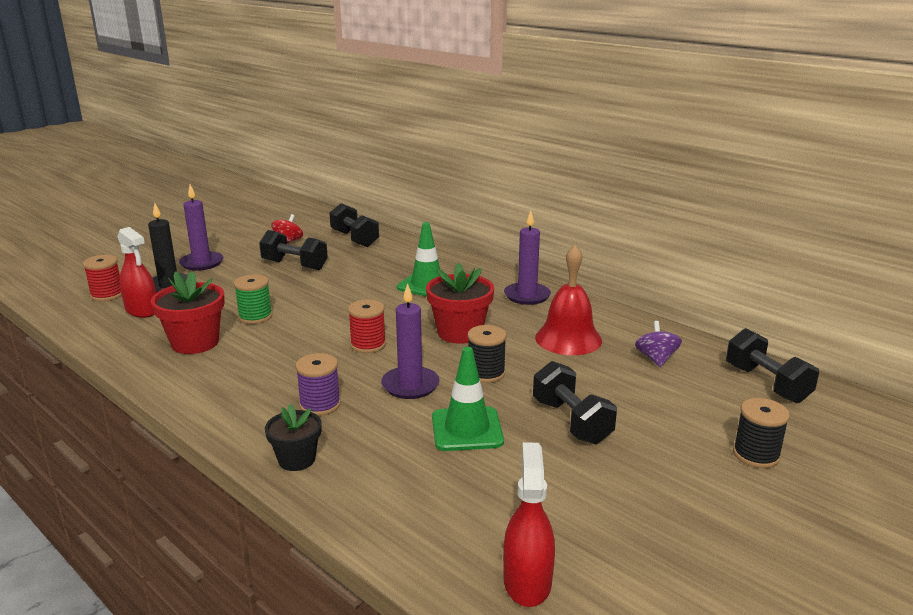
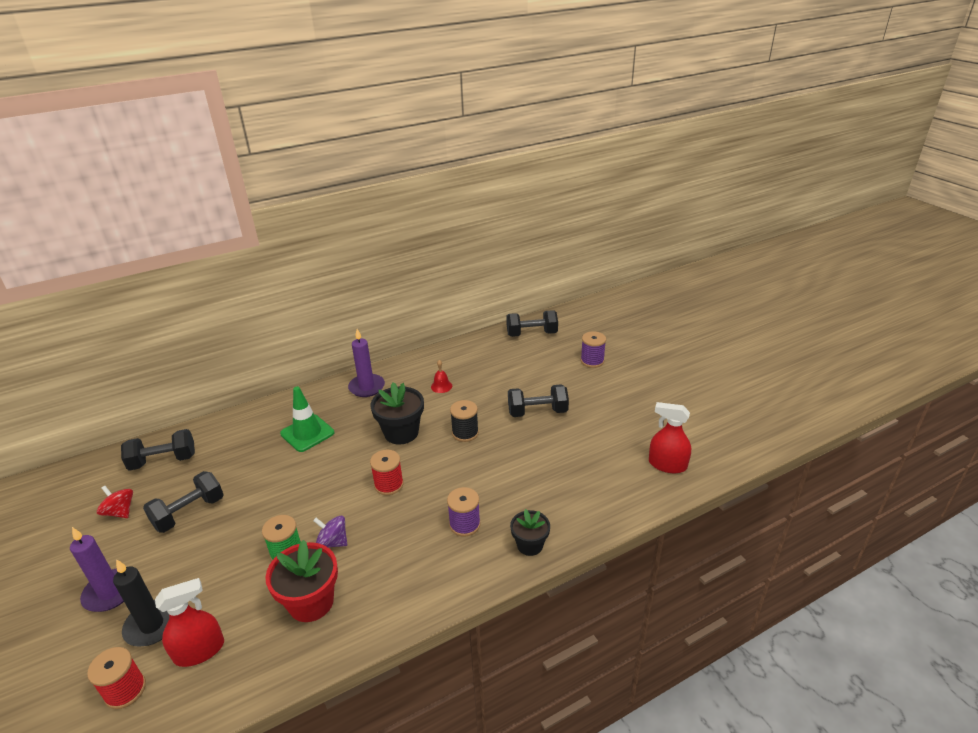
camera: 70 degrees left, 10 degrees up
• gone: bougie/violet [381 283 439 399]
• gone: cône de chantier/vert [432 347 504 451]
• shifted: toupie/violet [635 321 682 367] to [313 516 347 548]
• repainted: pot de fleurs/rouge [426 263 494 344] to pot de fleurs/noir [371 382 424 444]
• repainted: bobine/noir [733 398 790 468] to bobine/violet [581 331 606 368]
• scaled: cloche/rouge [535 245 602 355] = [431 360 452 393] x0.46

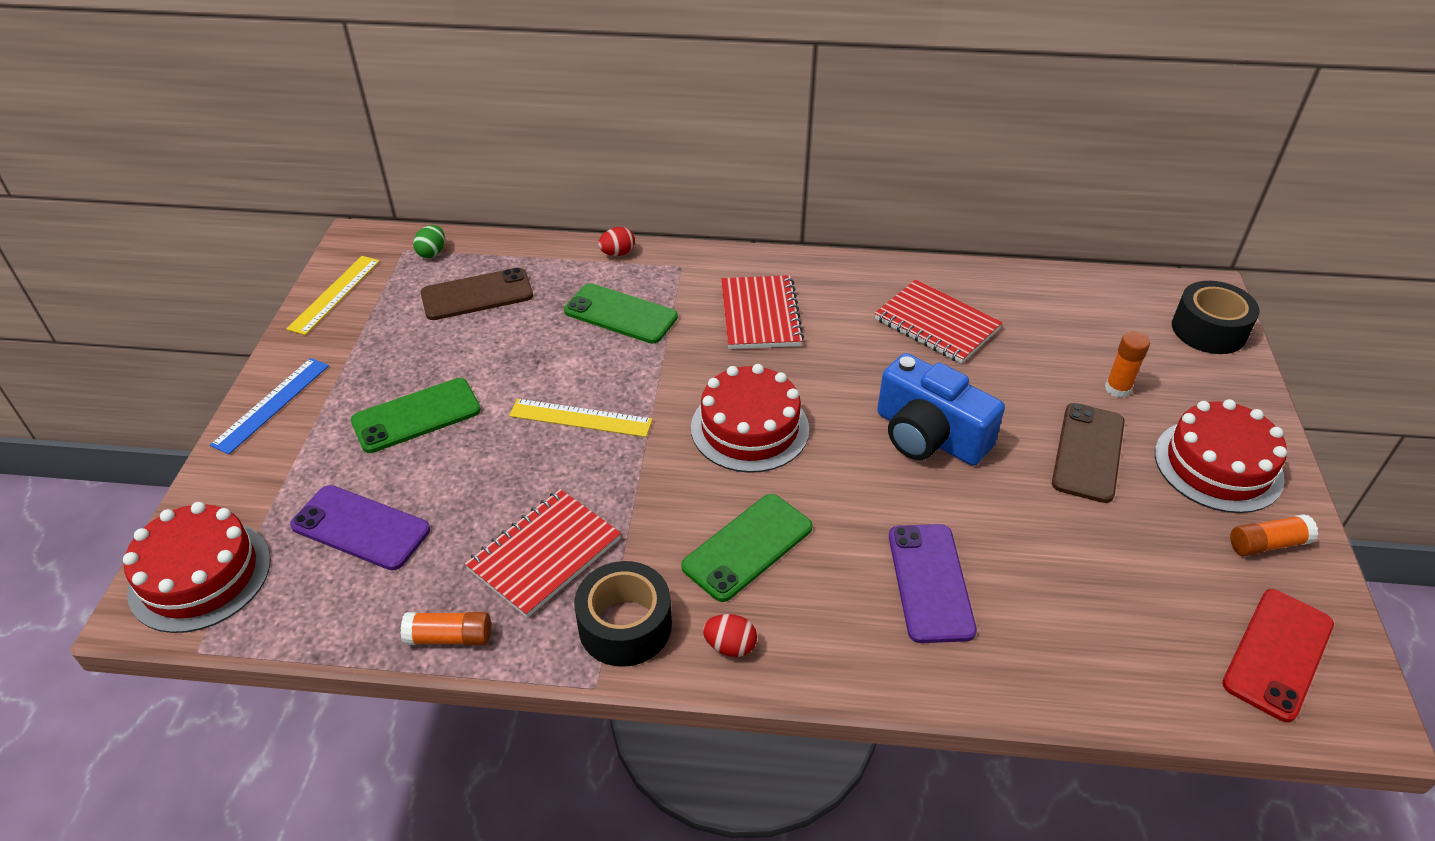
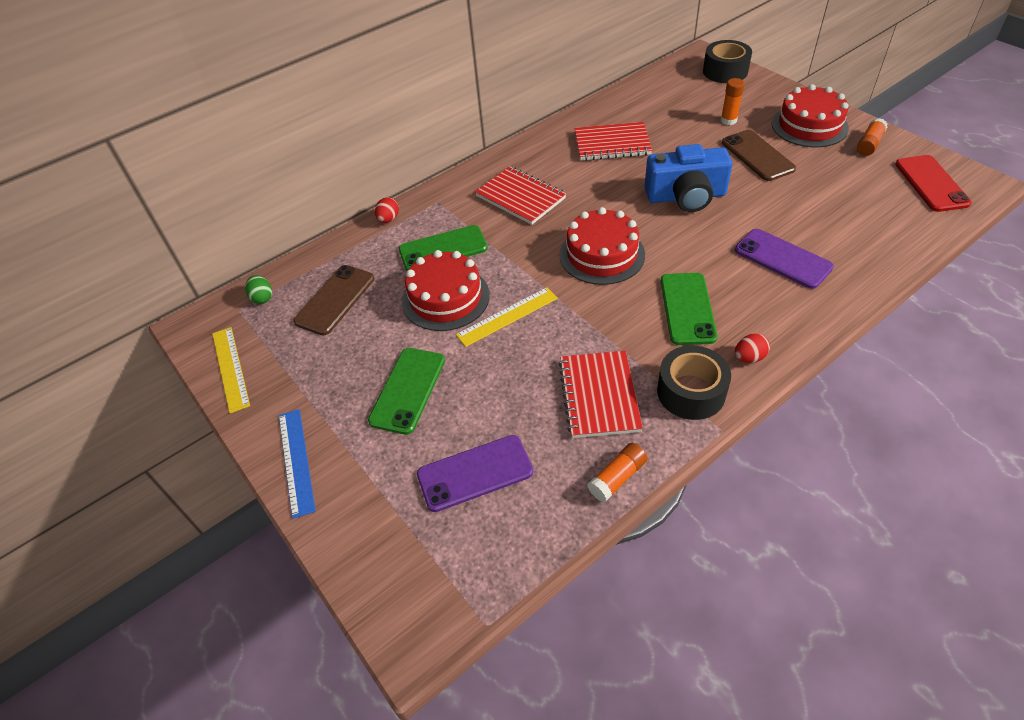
camera: 40 degrees left, 5 degrees up
• shifted: gâteau/rouge [123 502 271 633] to [402 250 490 331]

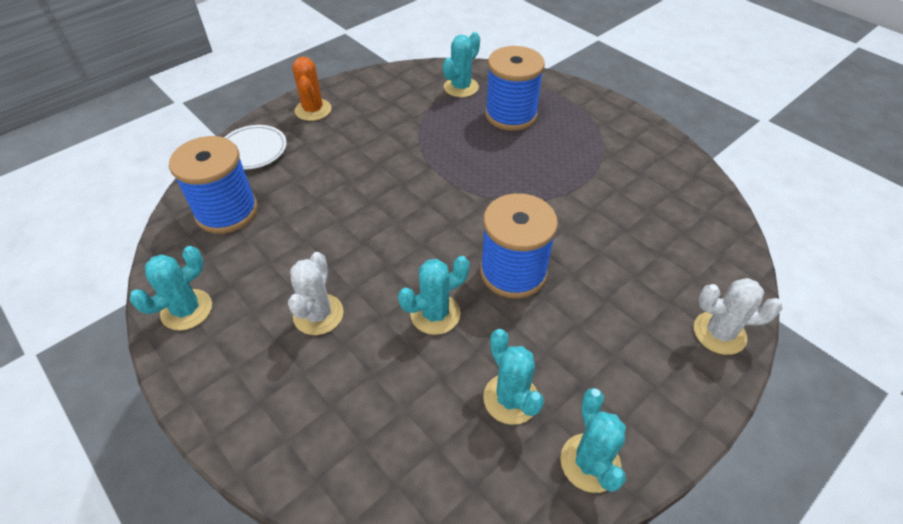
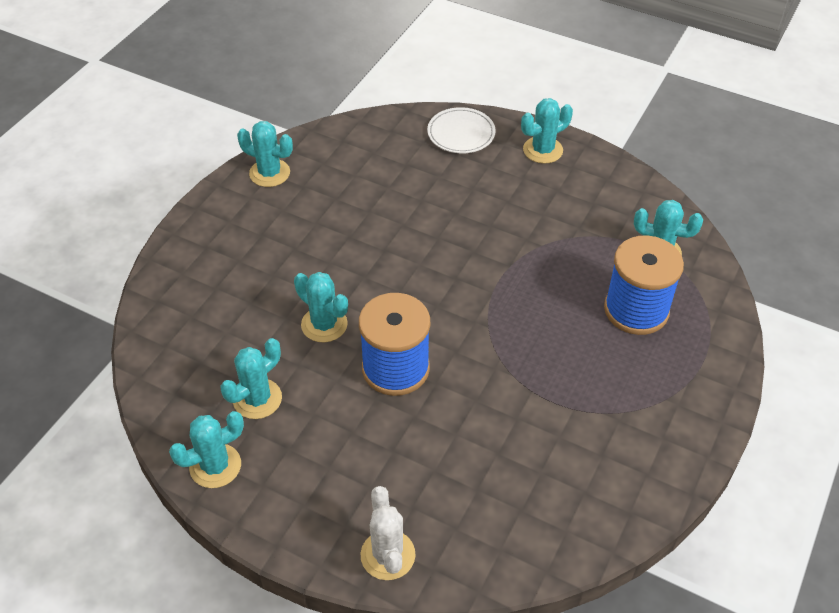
camera: 70 degrees right, 0 degrees up
• gone: bobine/bleu [169 136 258 234]
• gone: cactus/blanc [288 252 344 335]
• repainted: cactus/orange [292 57 332 121] to cactus/turquoise [521 98 573 164]

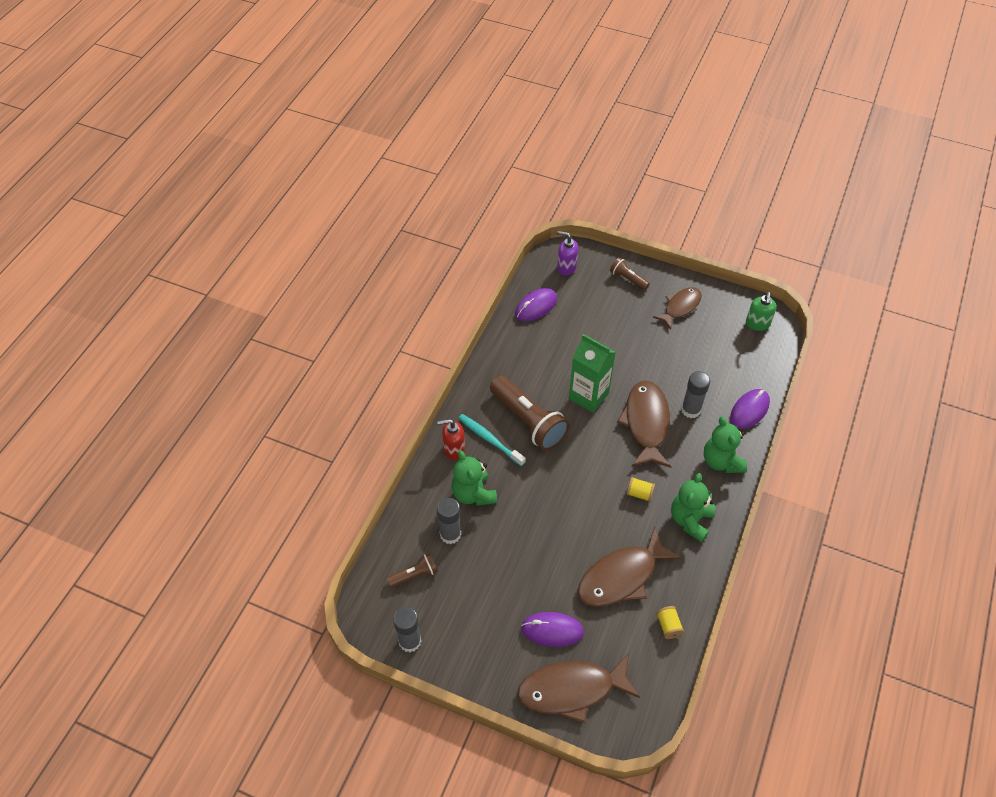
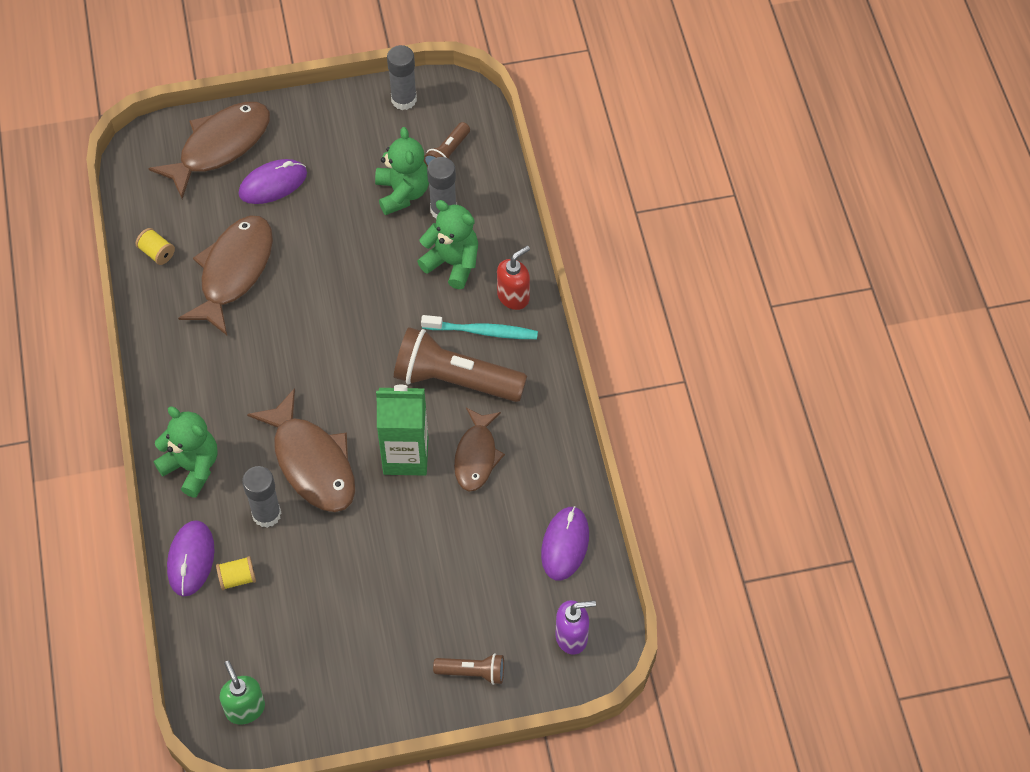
camera: 145 degrees right, 5 degrees up
• shifted: bobine/jaune [626 477 655 502] to [216 556 256 590]
• shifted: poisson/marron [653 287 702 329] to [454 408 505 491]
• shifted: ours en peluche/vert [671 473 715 542] to [375 127 429 215]

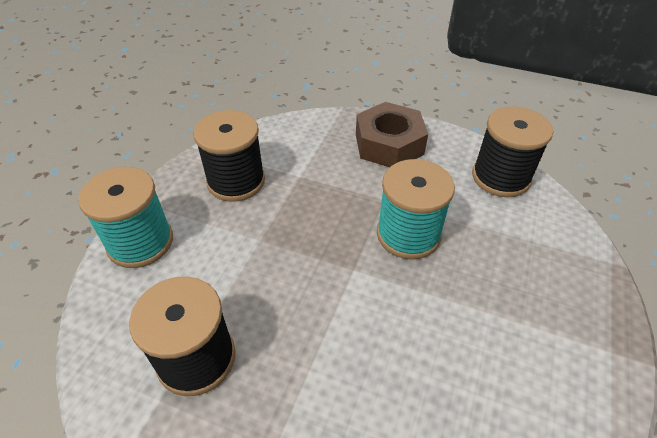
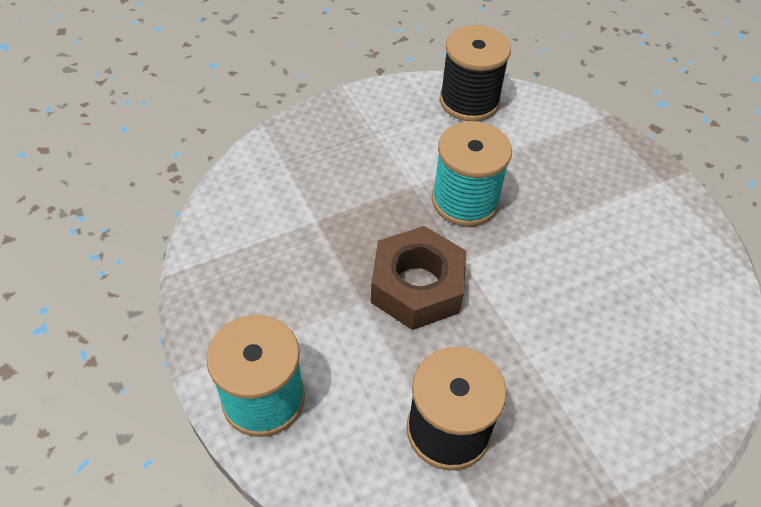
camera: 50 degrees left, 5 degrees up
• gone: bobine/noir [193 110 265 202]
• shifted: écrou/marron [356 102 428 167] to [371 226 466 330]

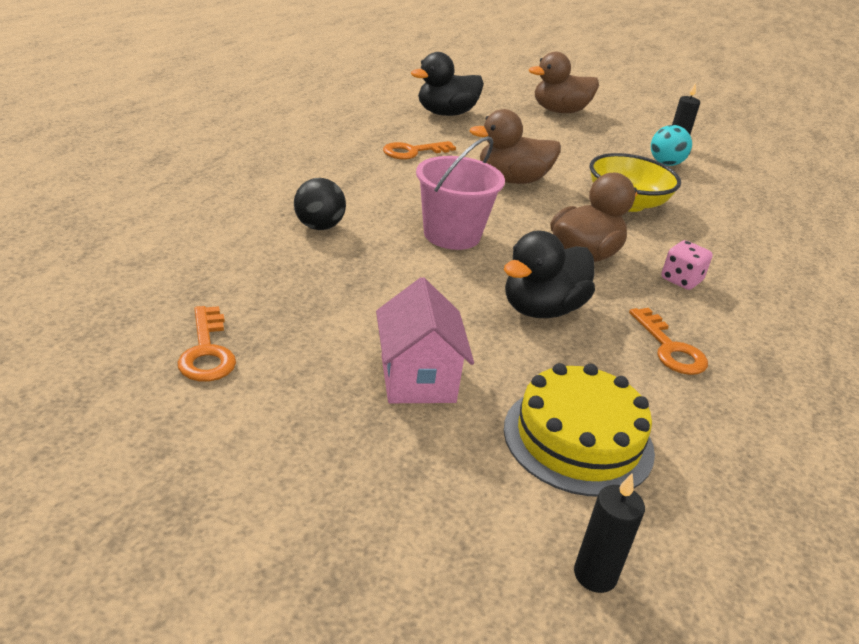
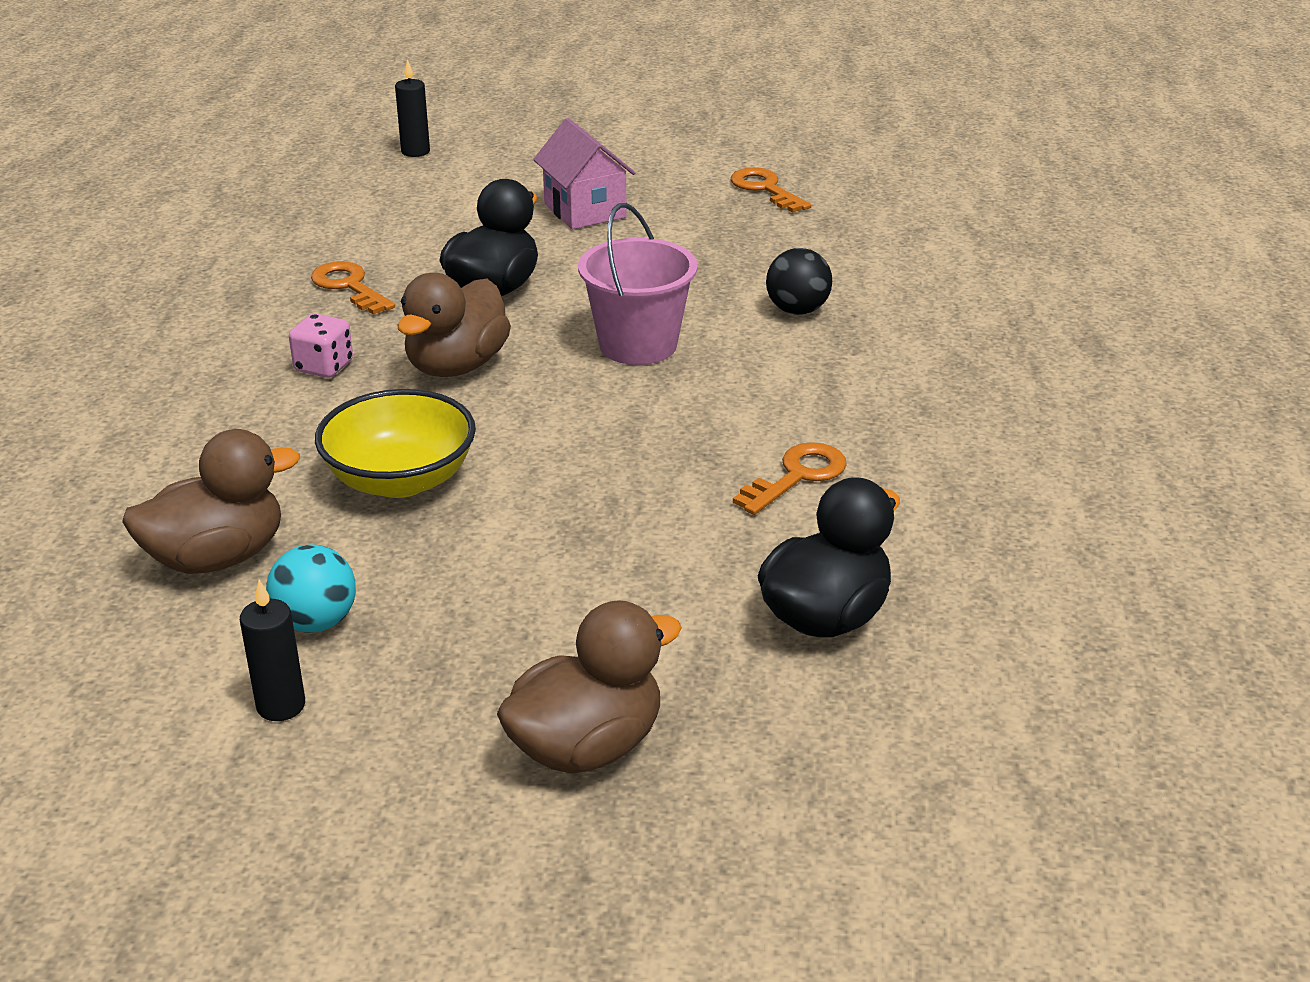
camera: 165 degrees right, 0 degrees up
• gone: gâteau/jaune [504 363 655 497]
• shifted: canard/marron [470 109 561 184] to [122 429 300 574]

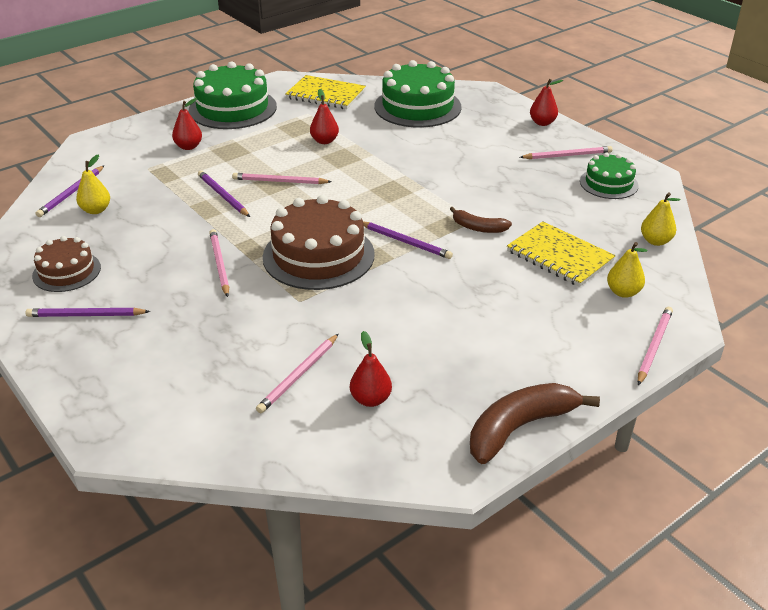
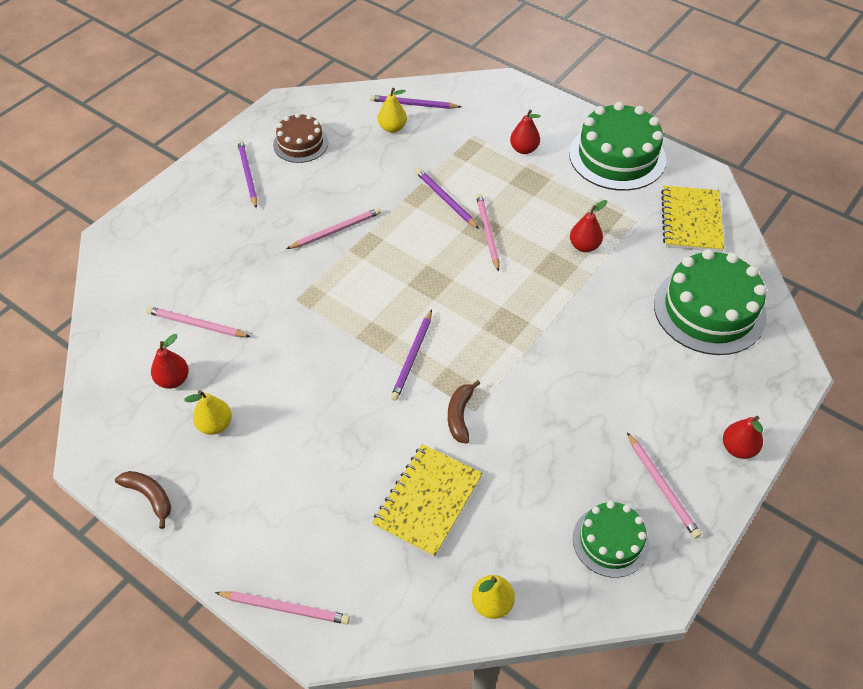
camera: 75 degrees right, 15 degrees up
• gone: gâteau/marron [263 195 375 290]
• shifted: poire/jaune [607 242 648 298] to [184 390 232 435]
• rotated: crayon/violet [198 170 250 217] = [416 168 479 229] 75 degrees counterclockwise
• scaled: banane/marron [470 383 600 464] = [115 471 171 529] x0.57

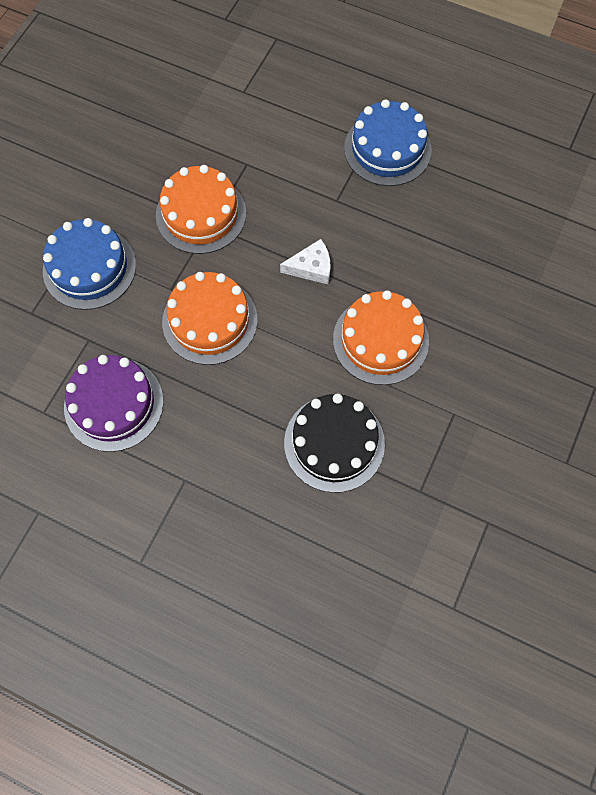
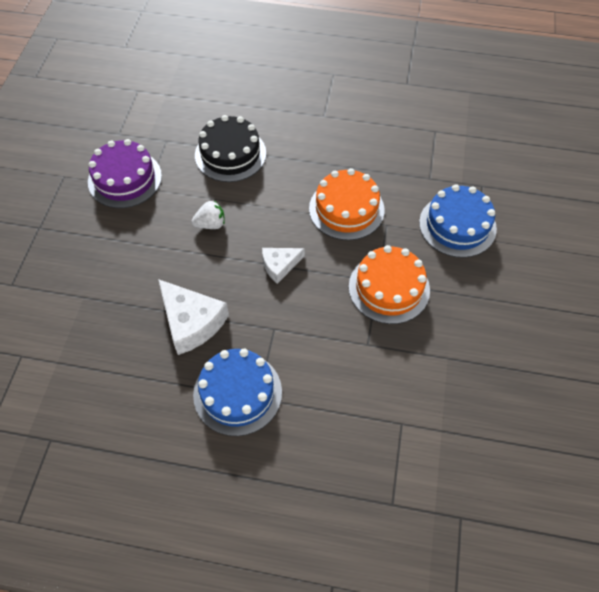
camera: 165 degrees right, 10 degrees down
• new: fromage/blanc [158 279 229 355]
• shifted: gâteau/violet [64 355 164 452] to [88 139 162 208]
• swapped: gâteau/orange [333 290 429 385] to fraise/blanc [191 201 225 229]

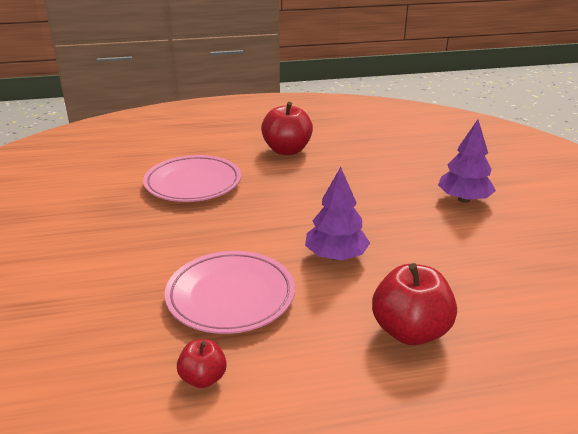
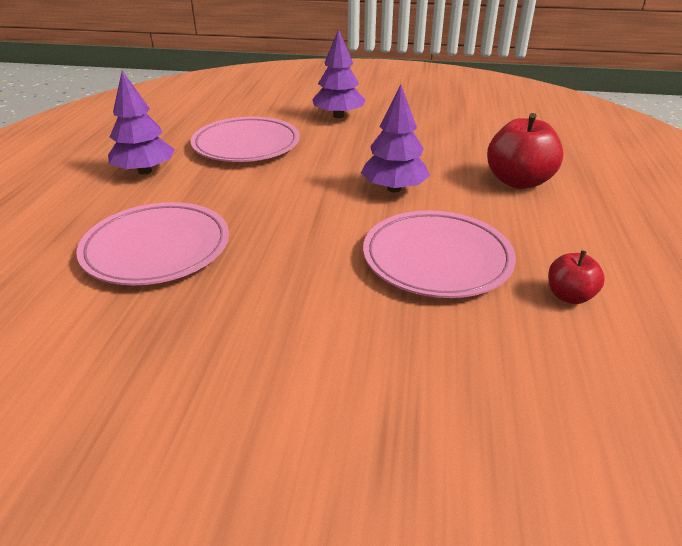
camera: 70 degrees left, 5 degrees up
• new: assiette/rose [191 117 300 162]
• swapped: pomme/rouge [261 102 313 155] to arbre/violet [108 71 175 175]

